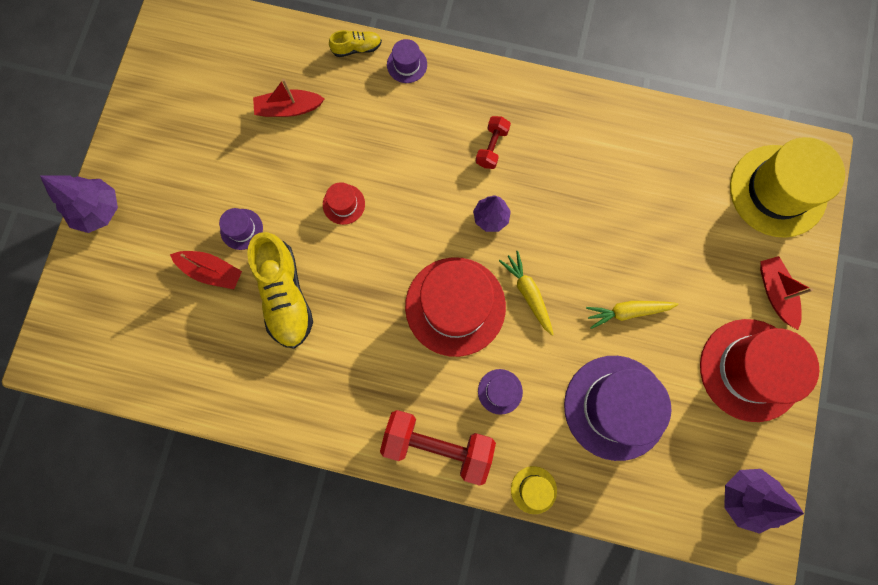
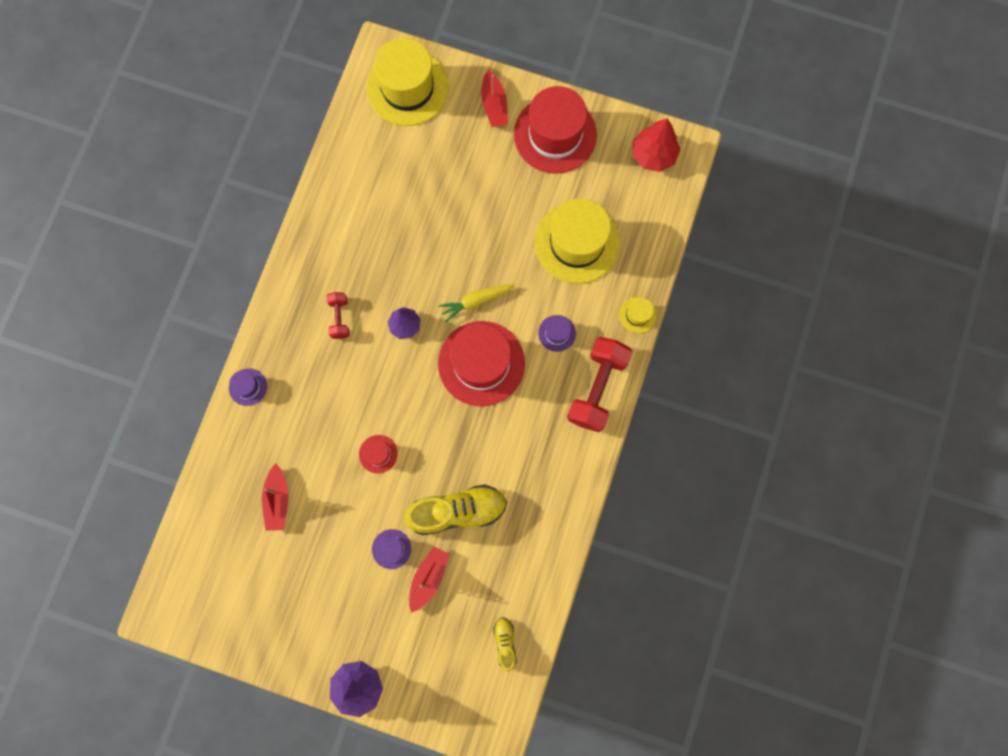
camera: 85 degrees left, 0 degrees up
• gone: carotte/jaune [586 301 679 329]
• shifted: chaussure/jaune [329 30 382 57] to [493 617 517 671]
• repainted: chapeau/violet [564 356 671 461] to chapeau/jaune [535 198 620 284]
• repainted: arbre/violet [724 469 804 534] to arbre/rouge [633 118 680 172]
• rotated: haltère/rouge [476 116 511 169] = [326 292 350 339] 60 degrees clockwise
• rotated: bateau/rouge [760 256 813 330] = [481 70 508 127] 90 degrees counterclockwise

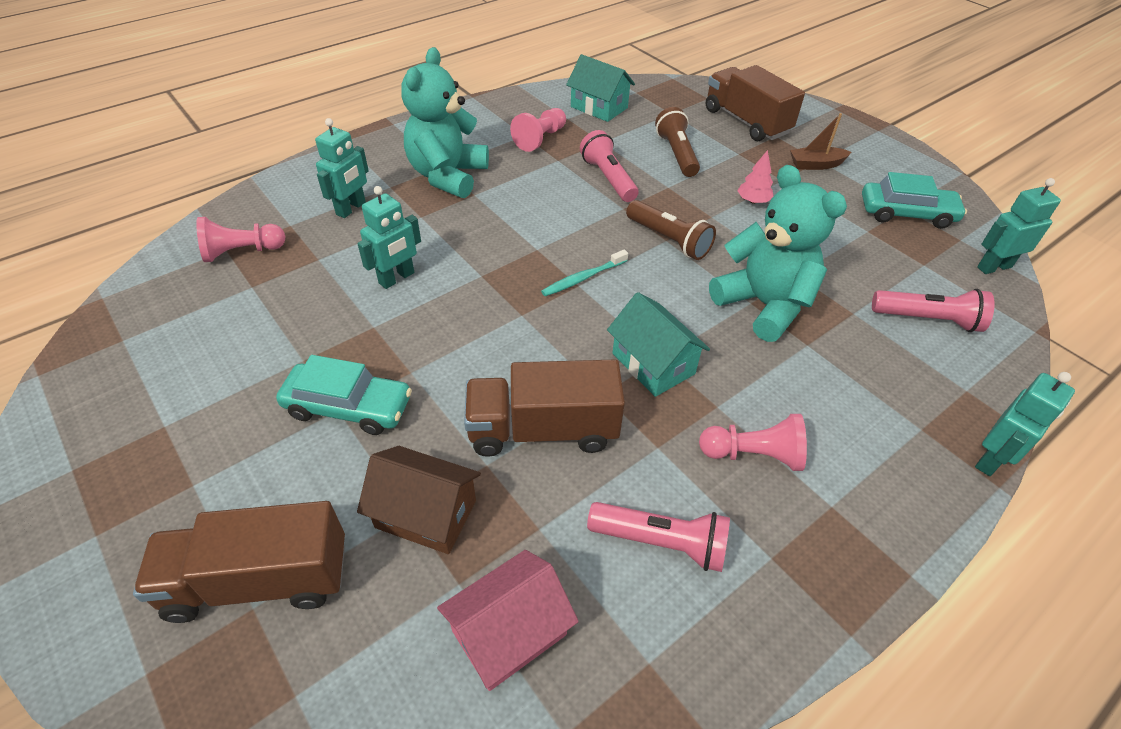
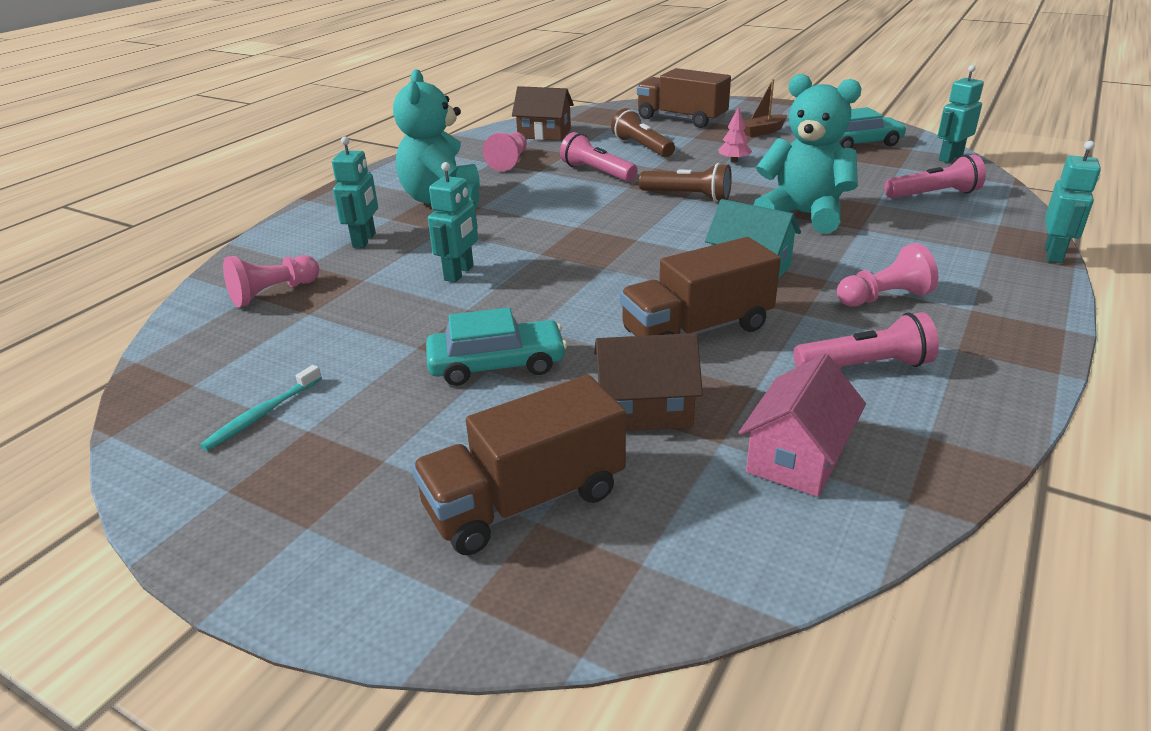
camera: 20 degrees left, 15 degrees down
• shifted: brosse à dents/turquoise [541 249 628 296] to [200 365 322 451]
• repainted: maison/turquoise [566 54 635 122] to maison/marron [512 86 574 141]

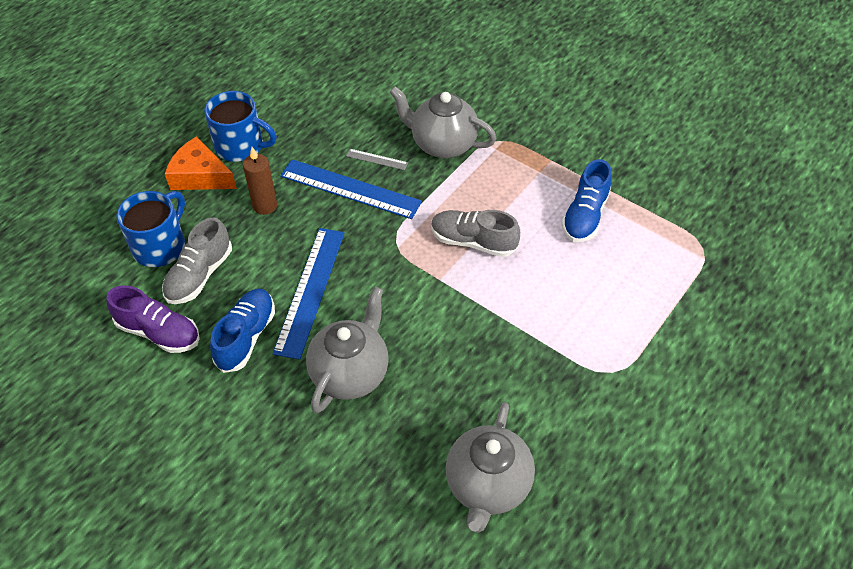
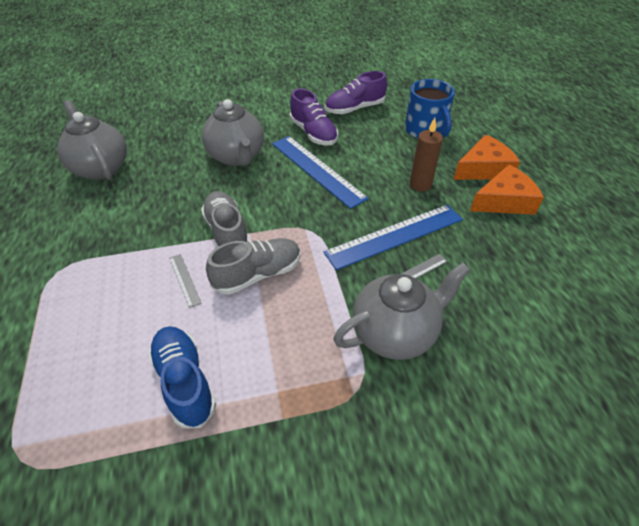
camera: 130 degrees right, 5 degrees down
• new: règle/gris [169 254 202 308]
• shifted: chaussure/gris [162 217 232 304] to [201 191 249 248]
• swapped: tasse/bleu [204 91 277 162] to fromage/orange [470 164 544 215]
• repainted: chaussure/bleu [210 289 275 373] to chaussure/violet [290 88 338 146]

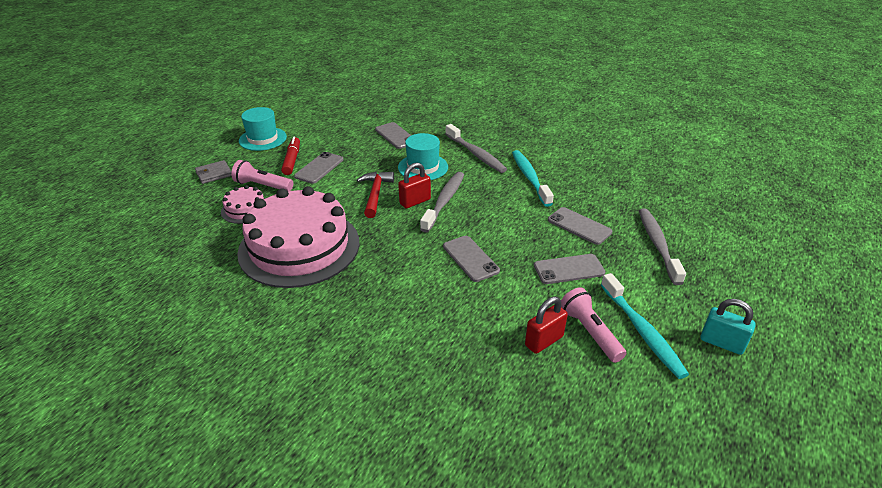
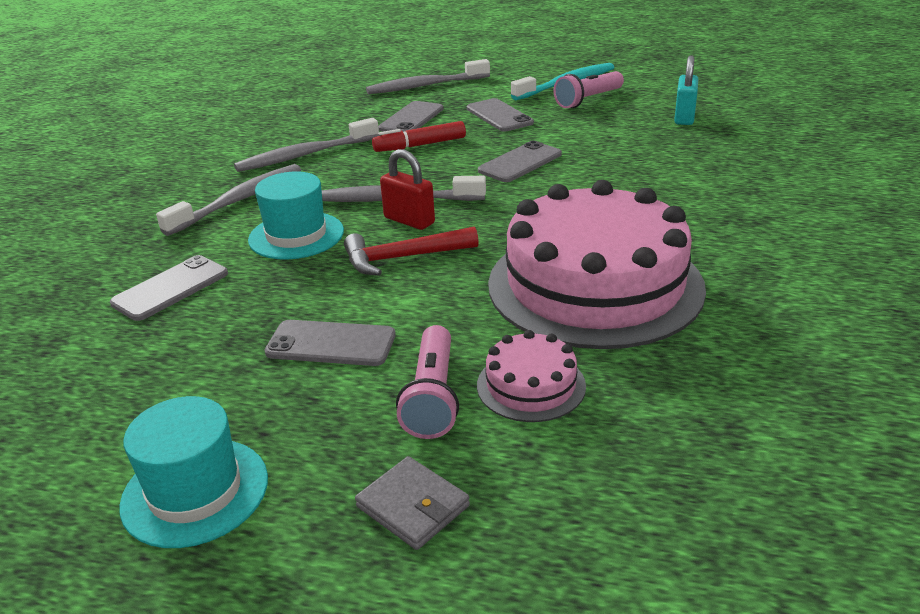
camera: 105 degrees left, 5 degrees down
• gone: cadenas/rouge [525 297 568 354]
• shifted: feutre/rouge [281 136 300 175] to [372 121 466 152]
• shifted: cadenas/turquoise [700 299 756 355] to [674 56 698 125]
• repainted: brosse à dents/turquoise [512 150 554 207] to brosse à dents/gris [234 118 379 172]

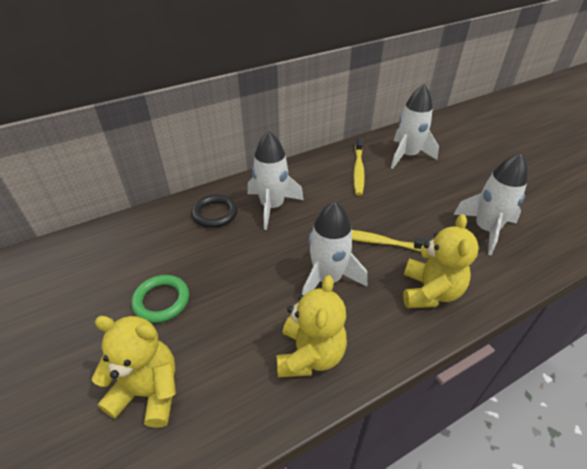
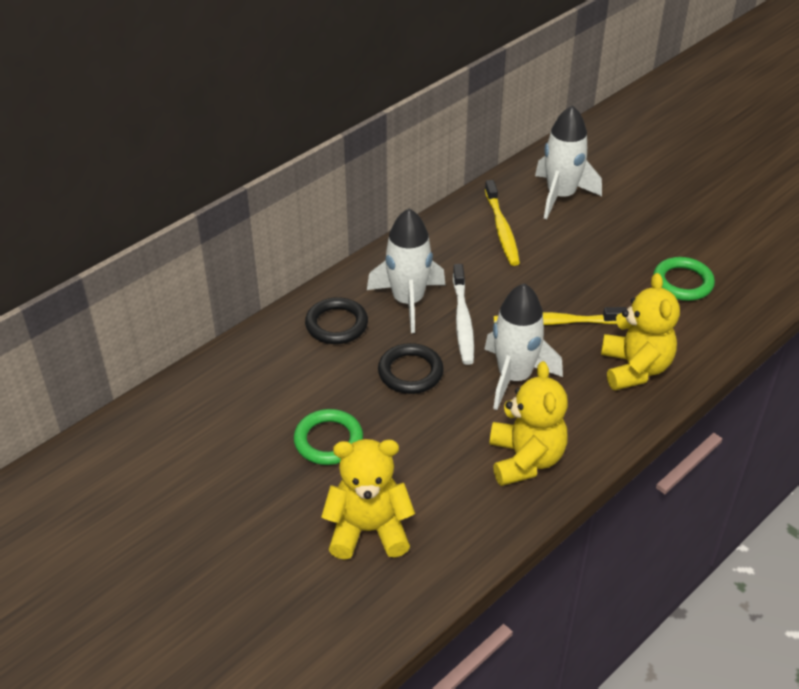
camera: 15 degrees left, 0 degrees up
• new: anneau/noir [378 343 444 394]
• new: brosse à dents/blanc [453 264 474 365]
• swapped: fusée/blanc [453 153 528 255] to anneau/vert [653 257 715 301]

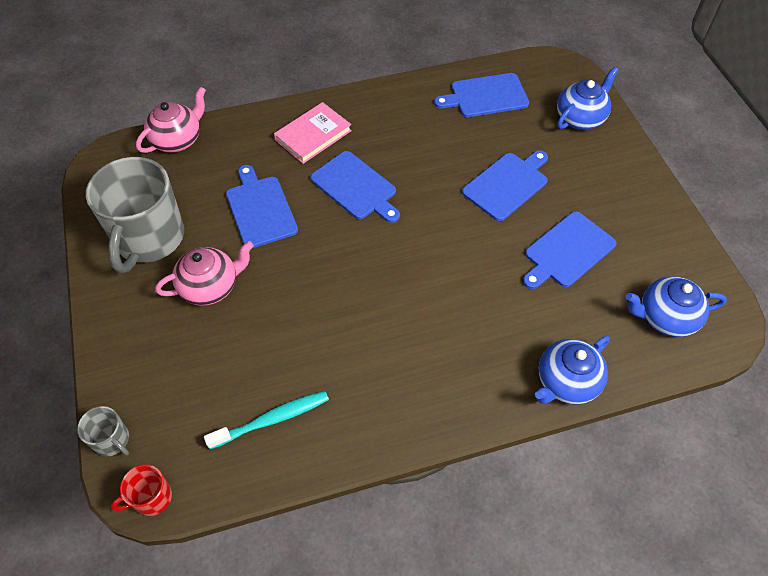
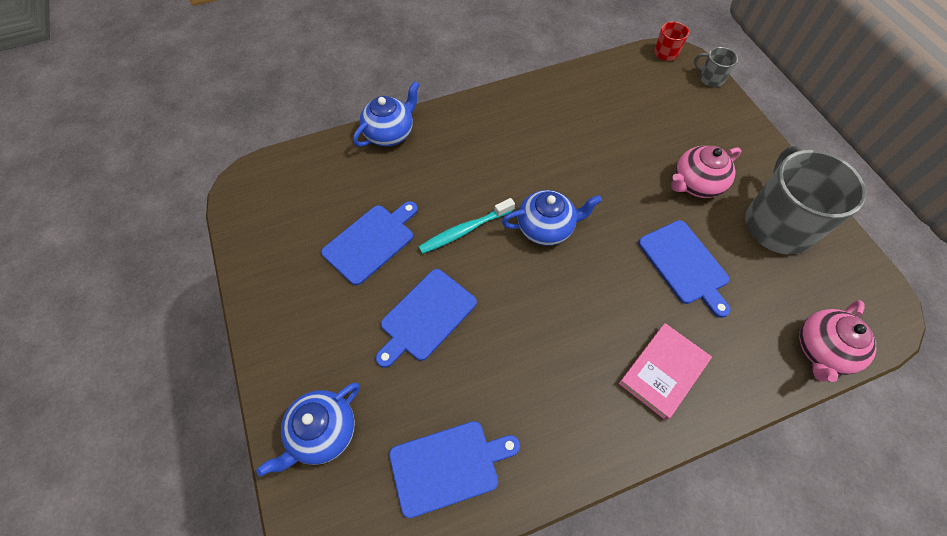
camera: 175 degrees right, 5 degrees up
• gone: planche à découper/bleu [310 151 400 223]
• shifted: brosse à dents/turquoise [204 391 329 449] to [419 198 515 254]
• shifted: théière/bleu [626 276 727 337] to [502 190 602 246]

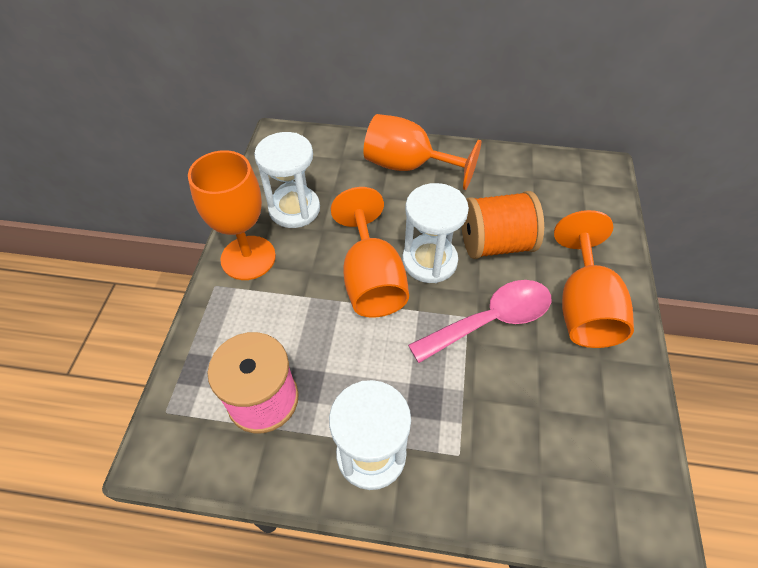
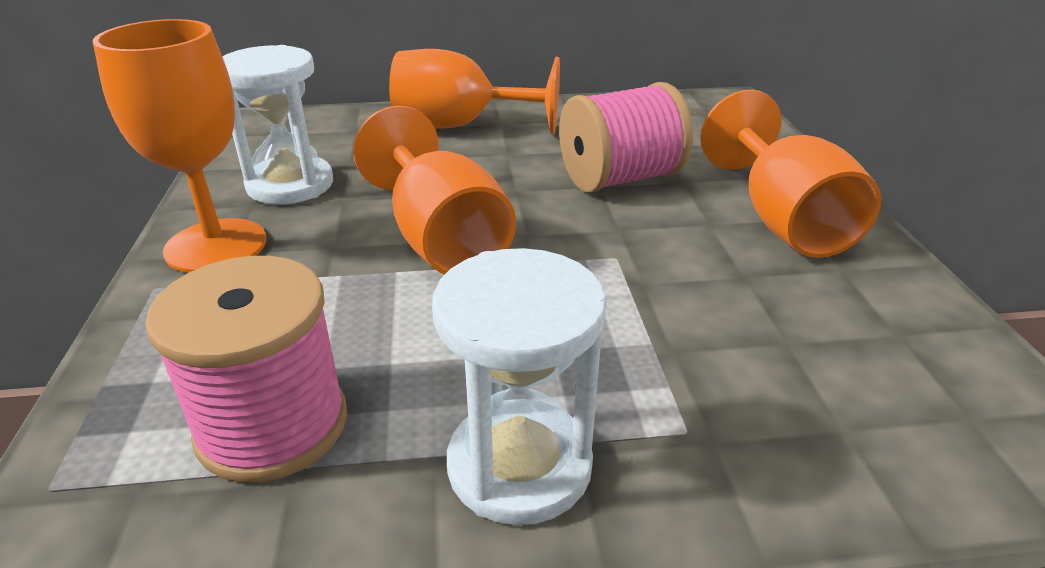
camera: 15 degrees left, 20 degrees down
• gone: sablier/blanc [402 183 469 283]
• gone: cuillère/rose [408 280 551 363]
• repainted: bobine/orange [462 191 544 259] to bobine/rose [559 82 693 193]

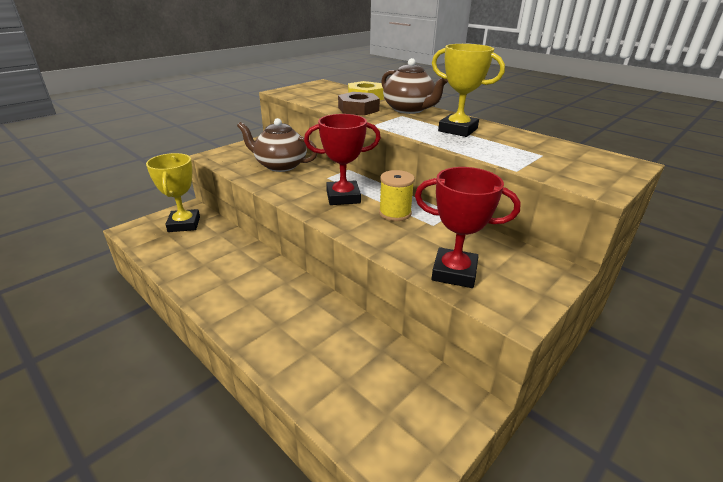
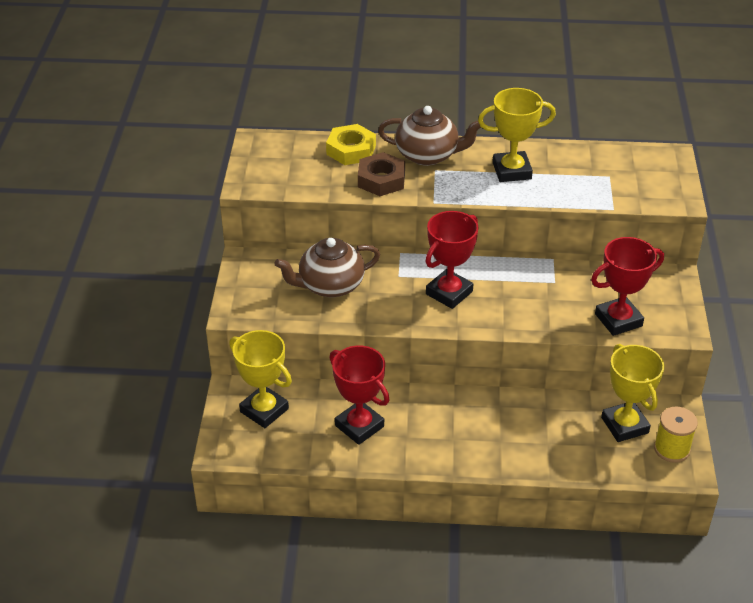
camera: 40 degrees left, 10 degrees up
• new: trophée/rouge [330 345 390 445]
• new: trophée/jaune [601 344 664 442]
• shifted: bobine/jaune [379 170 415 221] to [654 407 698 463]

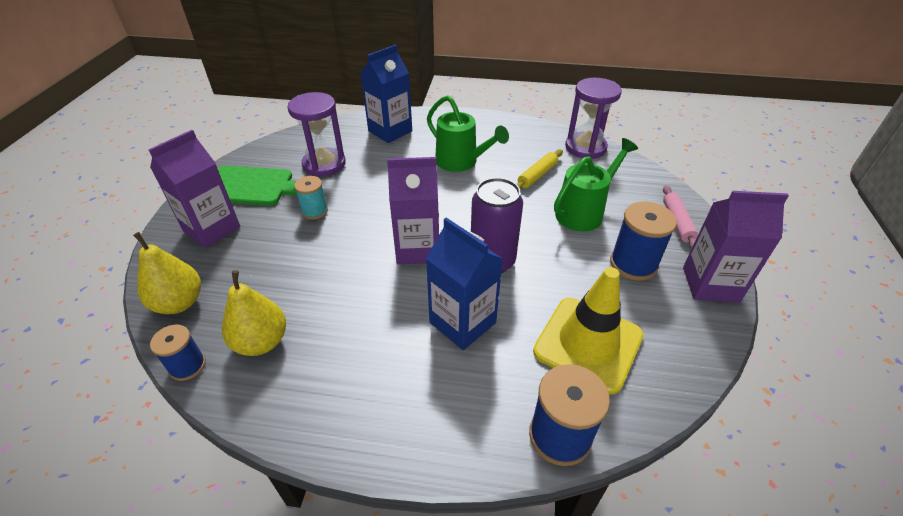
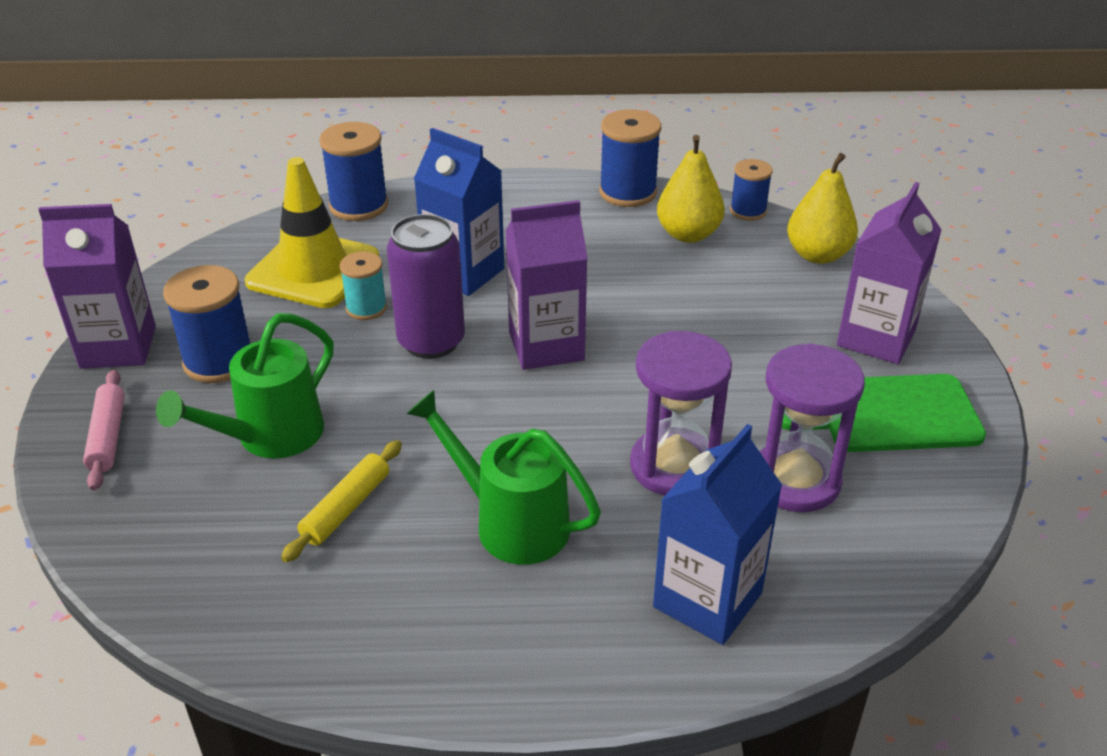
camera: 170 degrees right, 5 degrees down
• new: bobine/bleu [599 109 661 207]
• shifted: bobine/turquoise [294 176 328 220] to [339 252 387 320]
• shifted: sablier/violet [565 78 622 159] to [630 331 732 496]

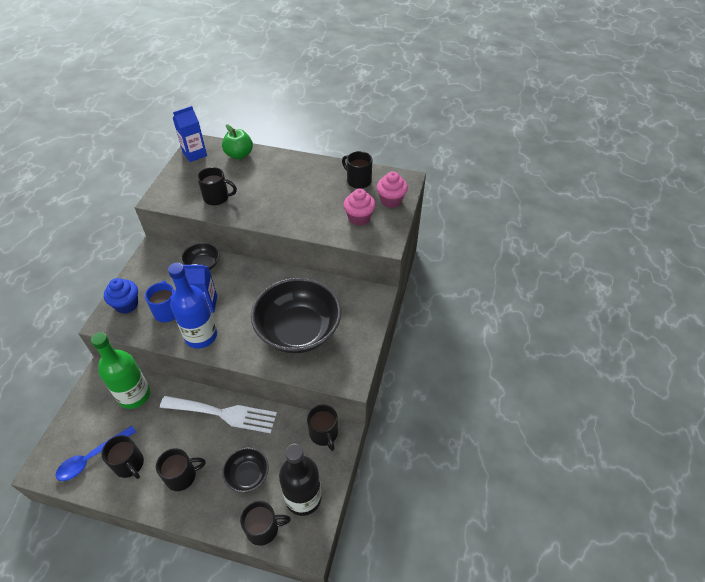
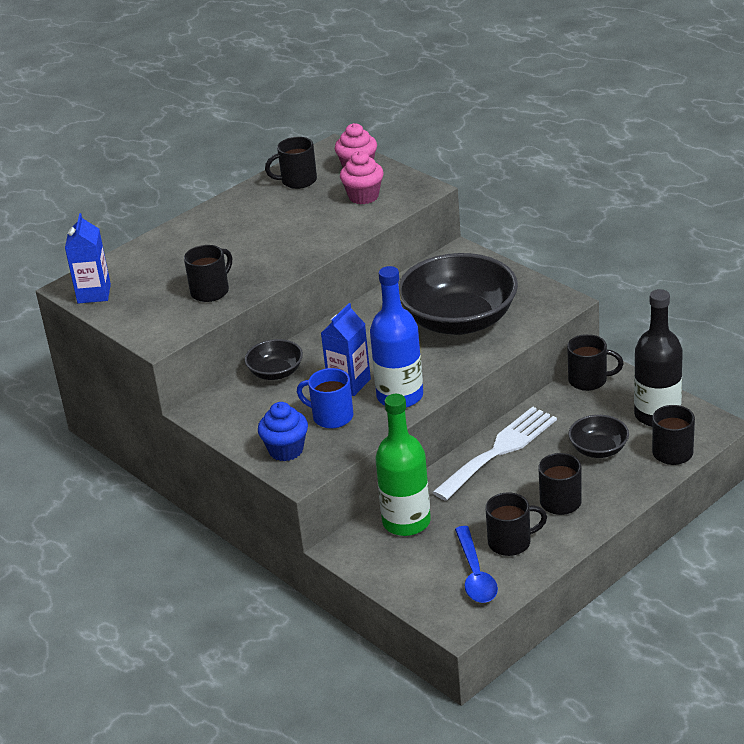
camera: 55 degrees left, 15 degrees down
• gone: pomme/vert [222 124 253 159]

